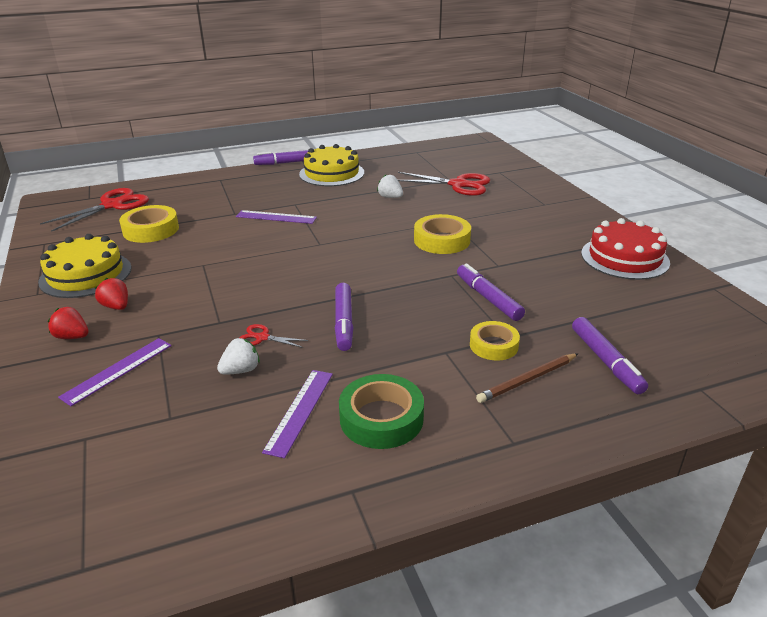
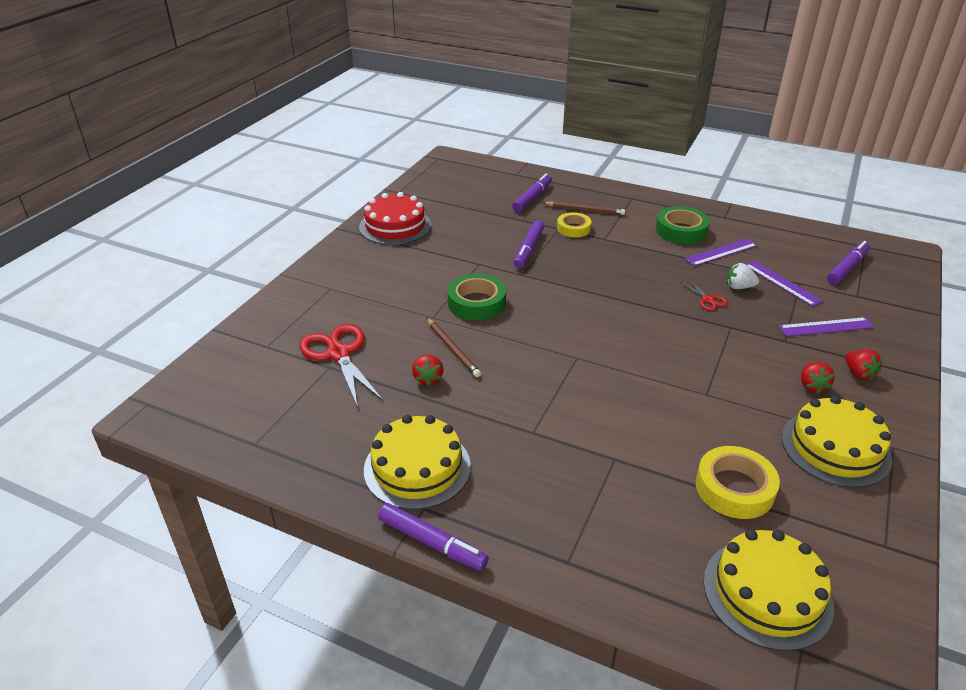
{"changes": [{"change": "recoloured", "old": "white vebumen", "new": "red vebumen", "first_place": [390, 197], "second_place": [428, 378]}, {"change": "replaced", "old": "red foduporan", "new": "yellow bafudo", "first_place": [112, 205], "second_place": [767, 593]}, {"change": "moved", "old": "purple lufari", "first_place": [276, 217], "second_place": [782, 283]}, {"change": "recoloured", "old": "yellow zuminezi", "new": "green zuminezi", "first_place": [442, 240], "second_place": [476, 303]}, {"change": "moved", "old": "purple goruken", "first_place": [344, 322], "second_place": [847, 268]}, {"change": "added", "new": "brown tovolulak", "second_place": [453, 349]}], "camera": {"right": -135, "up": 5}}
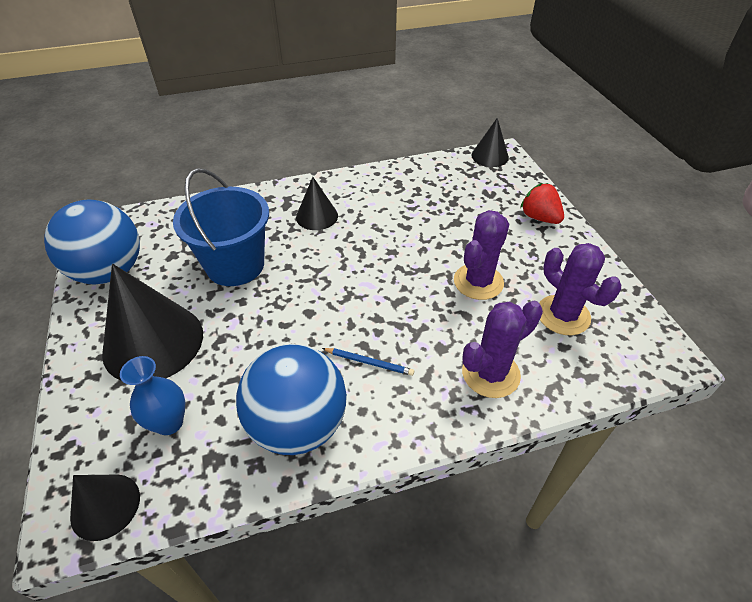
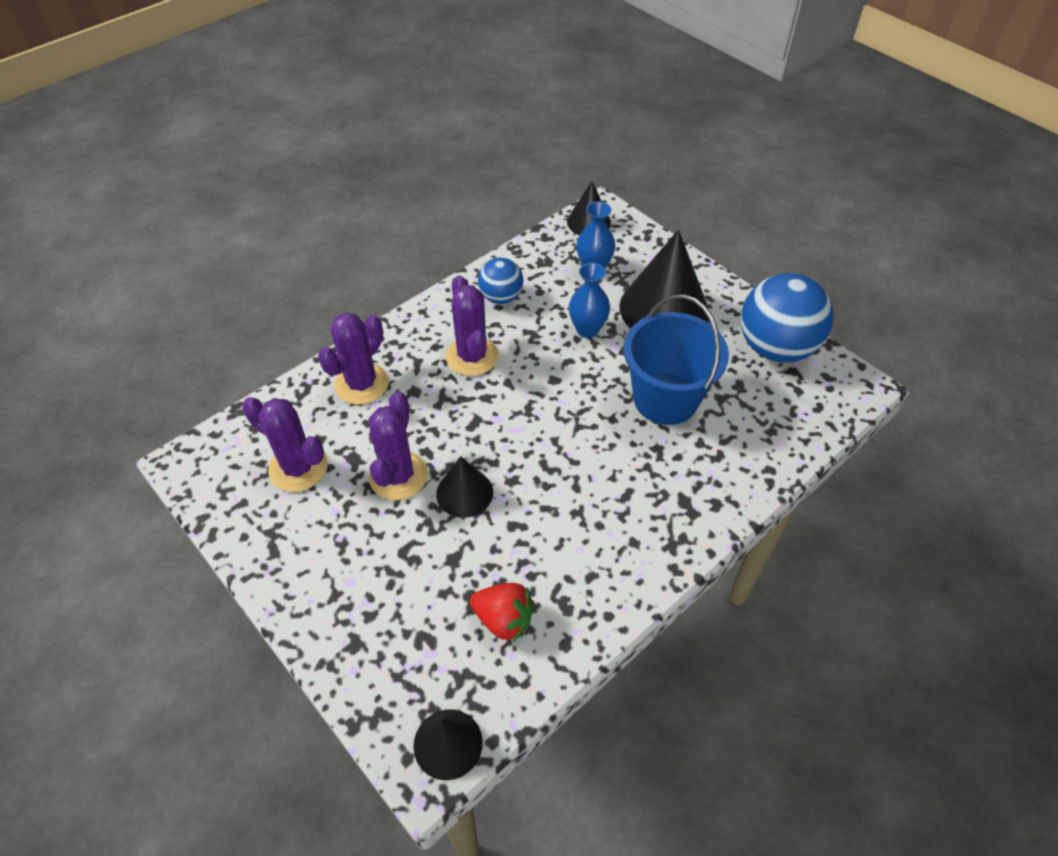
{"changes": [{"change": "moved", "old": "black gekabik", "first_place": [317, 216], "second_place": [464, 493]}, {"change": "moved", "old": "red vebumen", "first_place": [539, 217], "second_place": [504, 619]}, {"change": "resized", "old": "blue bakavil", "first_place": [298, 425], "second_place": [501, 297], "factor": 0.55}, {"change": "replaced", "old": "blue tovolulak", "new": "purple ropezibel", "first_place": [369, 362], "second_place": [472, 356]}, {"change": "added", "new": "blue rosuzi", "second_place": [587, 329]}], "camera": {"right": 155, "up": 5}}
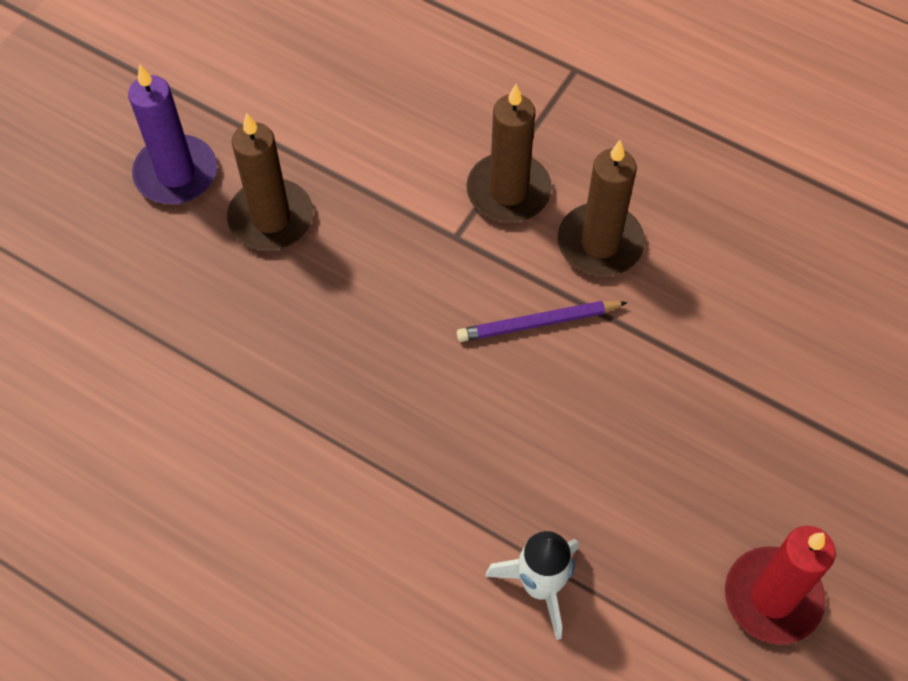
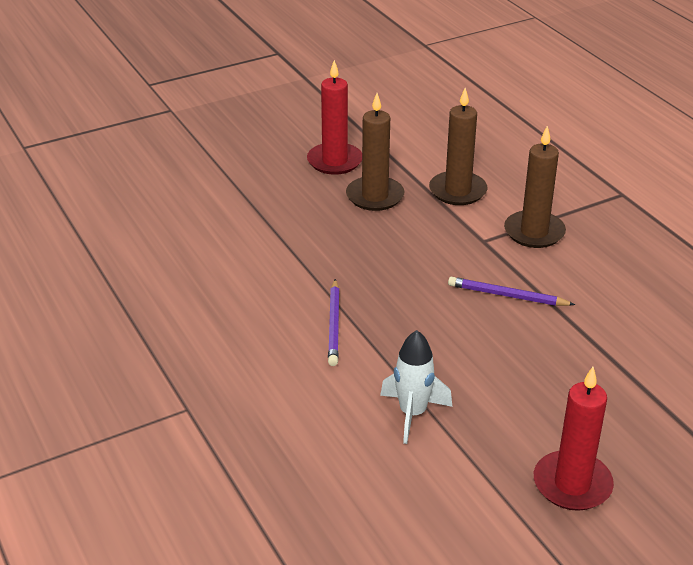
{"changes": [{"change": "recoloured", "old": "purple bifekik", "new": "red bifekik", "first_place": [176, 173], "second_place": [334, 161]}, {"change": "moved", "old": "brown bifekik", "first_place": [600, 243], "second_place": [457, 191]}, {"change": "added", "new": "purple tovolulak", "second_place": [334, 325]}], "camera": {"right": 30, "up": -25}}
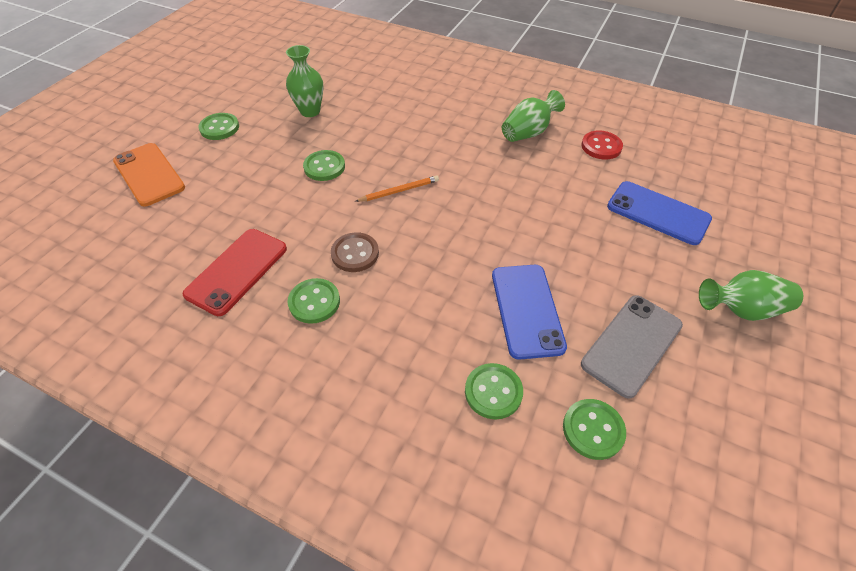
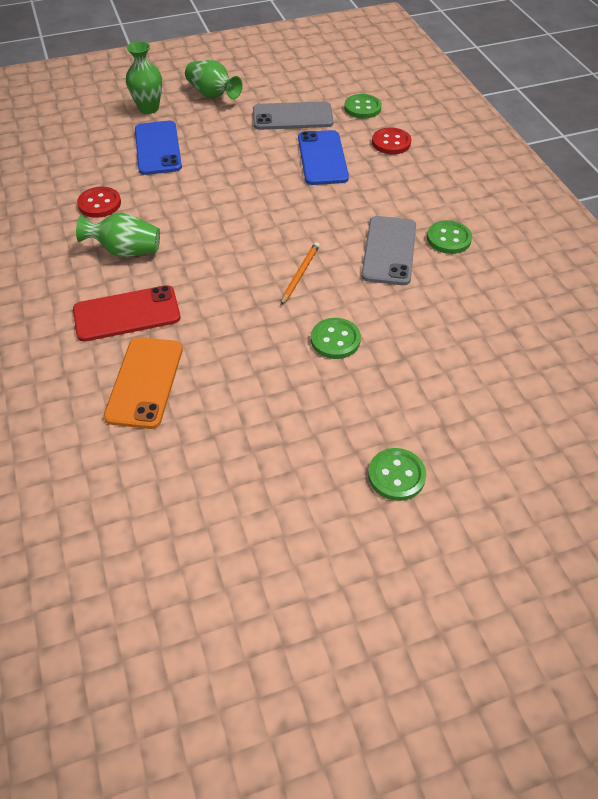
{"changes": [{"change": "moved", "old": "green rosuzi", "first_place": [310, 111], "second_place": [149, 108]}, {"change": "moved", "old": "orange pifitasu", "first_place": [149, 174], "second_place": [145, 382]}, {"change": "turned", "old": "orange tovolulak", "first_place": [399, 191], "second_place": [300, 274], "degrees": 90}, {"change": "moved", "old": "red pifitasu", "first_place": [237, 271], "second_place": [127, 314]}, {"change": "replaced", "old": "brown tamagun", "new": "grey pifitasu", "first_place": [355, 253], "second_place": [389, 251]}, {"change": "turned", "old": "blue pifitasu", "first_place": [527, 310], "second_place": [322, 158], "degrees": -45}, {"change": "recoloured", "old": "green tamagun", "new": "red tamagun", "first_place": [493, 392], "second_place": [391, 143]}], "camera": {"right": -135, "up": 0}}
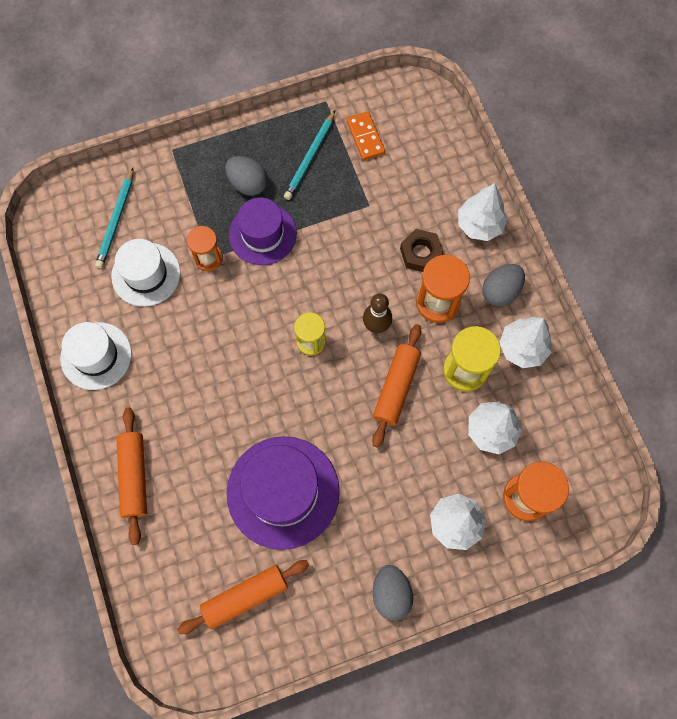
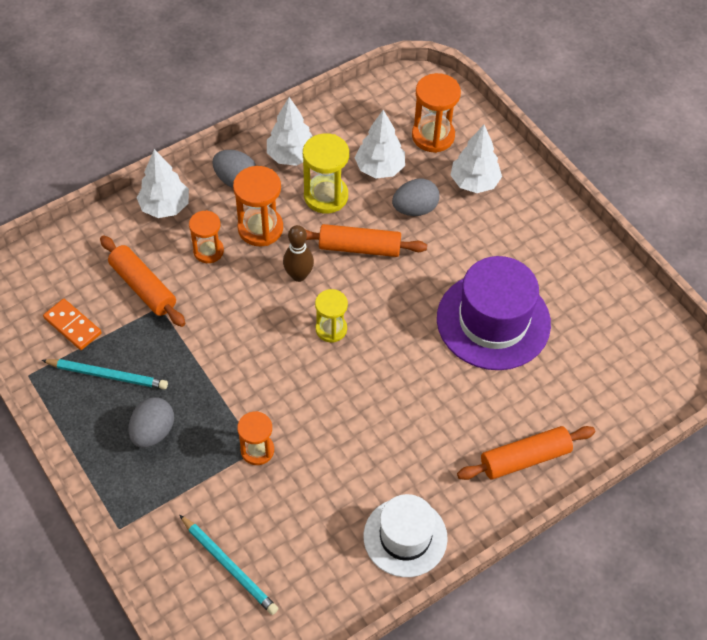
{"changes": [{"change": "turned", "old": "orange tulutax", "first_place": [365, 137], "second_place": [73, 326], "degrees": 75}, {"change": "turned", "old": "turquoise tovolulak", "first_place": [116, 220], "second_place": [229, 566], "degrees": 45}, {"change": "removed", "old": "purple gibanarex", "first_place": [262, 234]}, {"change": "replaced", "old": "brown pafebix", "new": "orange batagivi", "first_place": [420, 253], "second_place": [208, 251]}, {"change": "removed", "old": "white gibanarex", "first_place": [146, 274]}, {"change": "moved", "old": "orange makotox", "first_place": [245, 597], "second_place": [143, 287]}, {"change": "moved", "old": "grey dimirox", "first_place": [391, 593], "second_place": [415, 209]}], "camera": {"right": -105, "up": -15}}
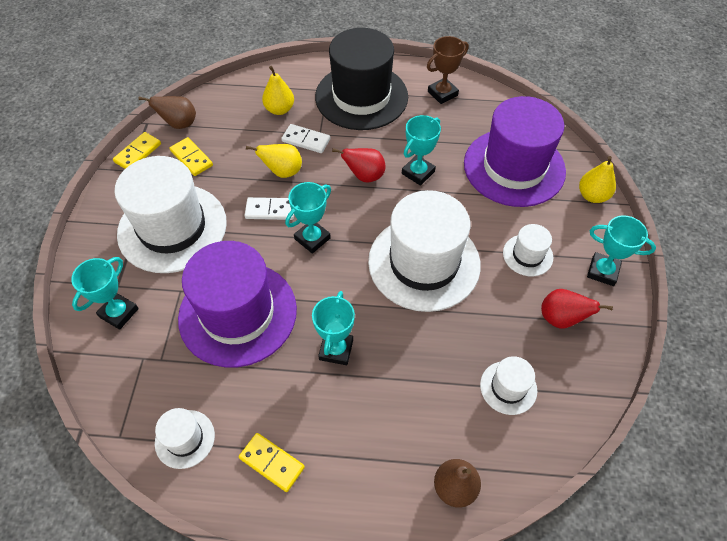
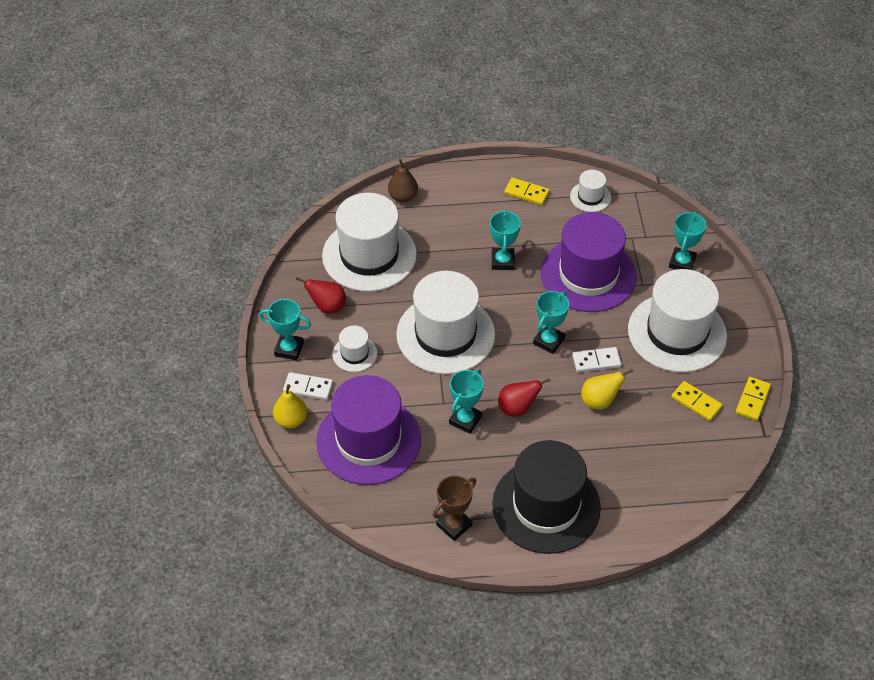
{"changes": [{"change": "removed", "old": "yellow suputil", "first_place": [279, 109]}, {"change": "removed", "old": "brown suputil", "first_place": [179, 124]}, {"change": "moved", "old": "white tulutax", "first_place": [306, 140], "second_place": [308, 387]}, {"change": "resized", "old": "white gibanarex", "first_place": [508, 387], "second_place": [369, 255], "factor": 2.22}], "camera": {"right": 170, "up": -5}}
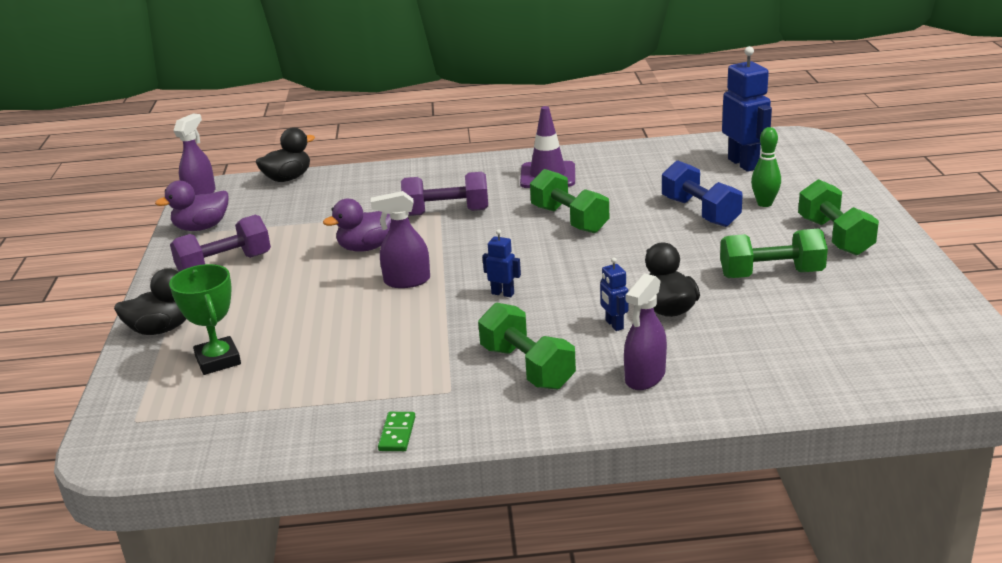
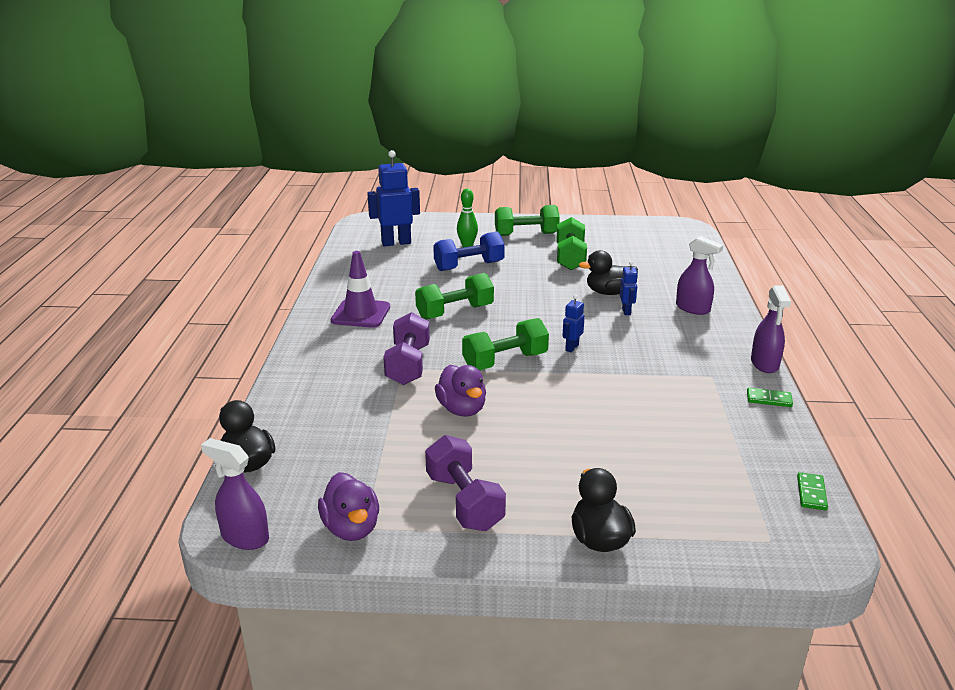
{"changes": [{"change": "moved", "old": "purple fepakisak", "first_place": [406, 281], "second_place": [764, 364]}, {"change": "turned", "old": "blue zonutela", "first_place": [614, 325], "second_place": [626, 311], "degrees": -75}, {"change": "removed", "old": "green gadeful", "first_place": [218, 360]}, {"change": "moved", "old": "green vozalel", "first_place": [527, 367], "second_place": [505, 361]}, {"change": "added", "new": "green tulutax", "second_place": [811, 493]}], "camera": {"right": -85, "up": 0}}
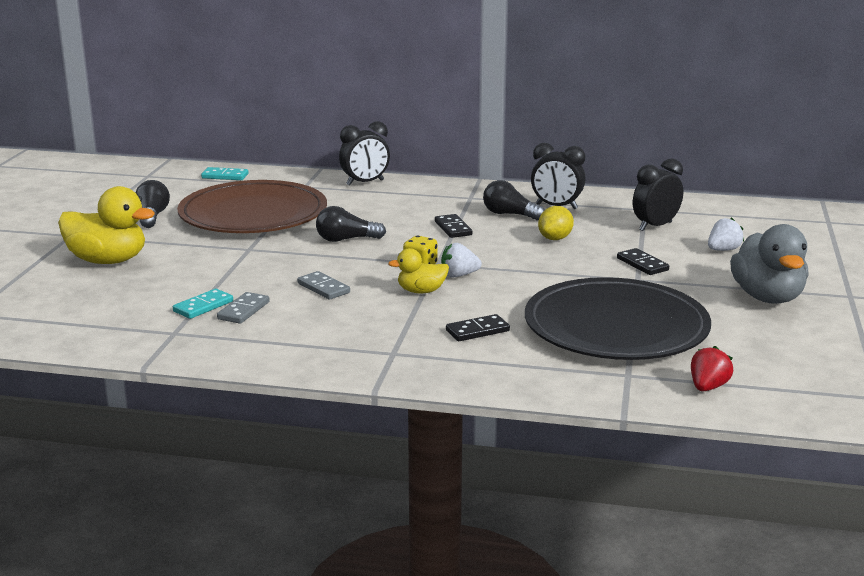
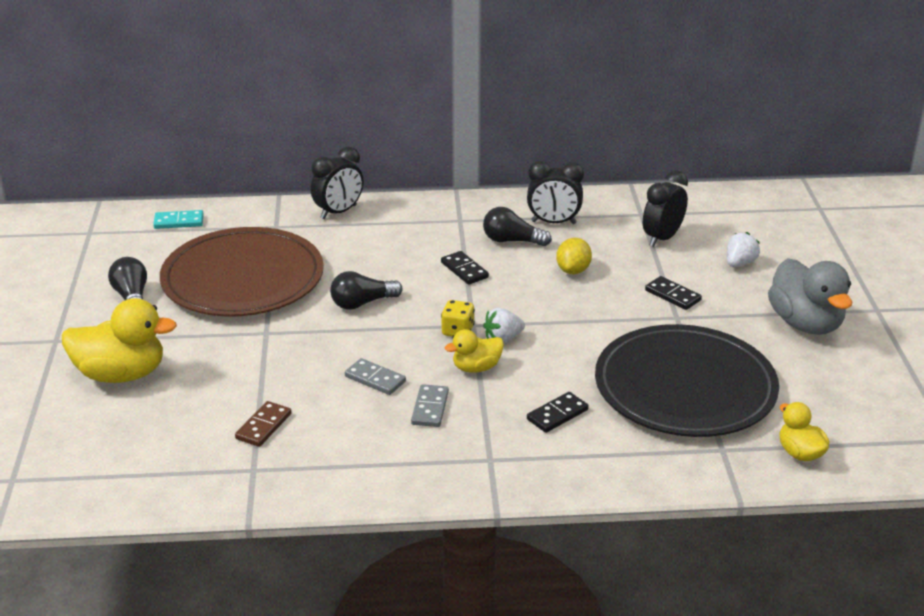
{"changes": [{"change": "recoloured", "old": "turquoise tulutax", "new": "brown tulutax", "first_place": [203, 306], "second_place": [263, 426]}, {"change": "moved", "old": "grey tulutax", "first_place": [243, 310], "second_place": [430, 408]}, {"change": "replaced", "old": "red vebumen", "new": "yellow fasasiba", "first_place": [708, 387], "second_place": [800, 453]}], "camera": {"right": -15, "up": 10}}
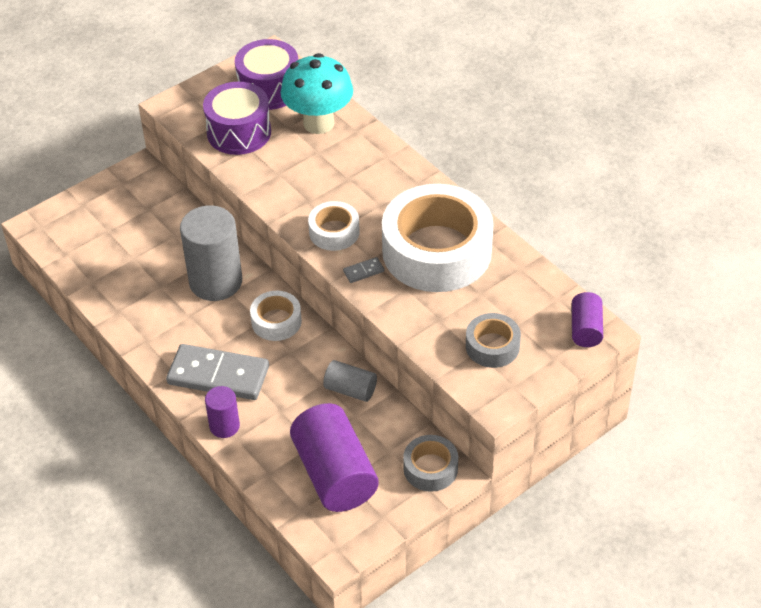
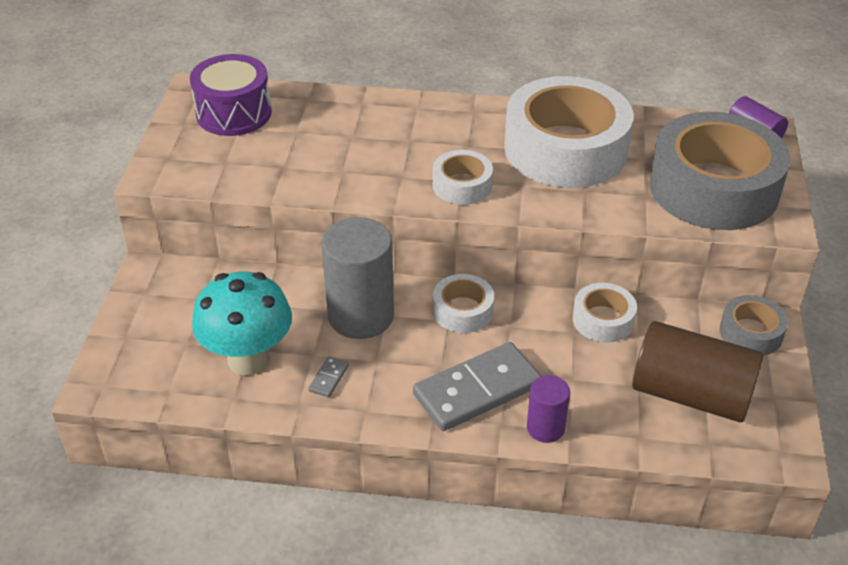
{"changes": [{"change": "moved", "old": "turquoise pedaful", "first_place": [318, 123], "second_place": [248, 359]}, {"change": "removed", "old": "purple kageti", "first_place": [239, 132]}, {"change": "moved", "old": "grey tulutax", "first_place": [363, 271], "second_place": [328, 378]}, {"change": "resized", "old": "grey zuminezi", "first_place": [492, 346], "second_place": [713, 188], "factor": 2.14}, {"change": "replaced", "old": "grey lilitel", "new": "white zuminezi", "first_place": [350, 389], "second_place": [603, 320]}, {"change": "recoloured", "old": "purple lilitel", "new": "brown lilitel", "first_place": [334, 474], "second_place": [691, 394]}], "camera": {"right": -45, "up": -5}}
